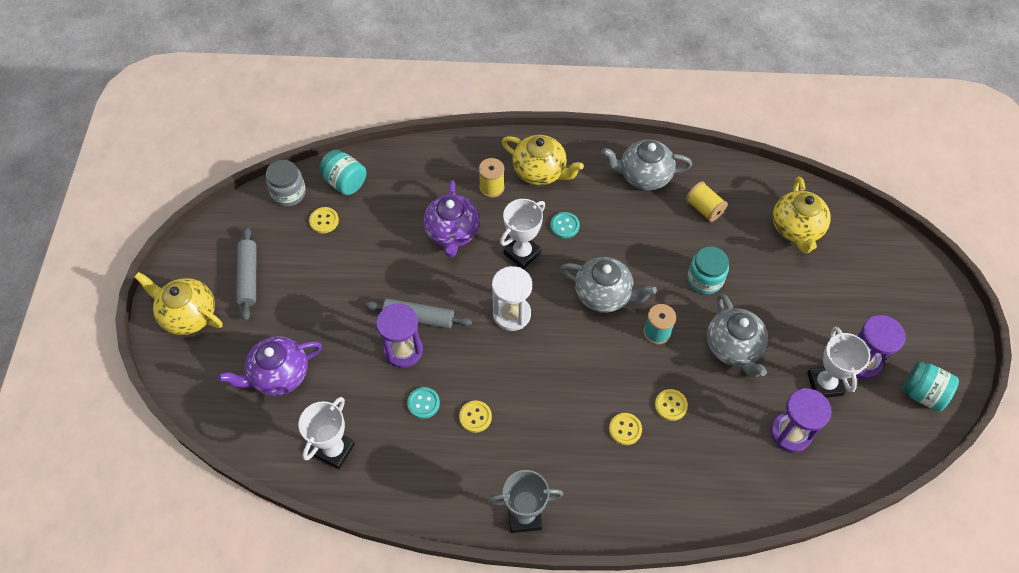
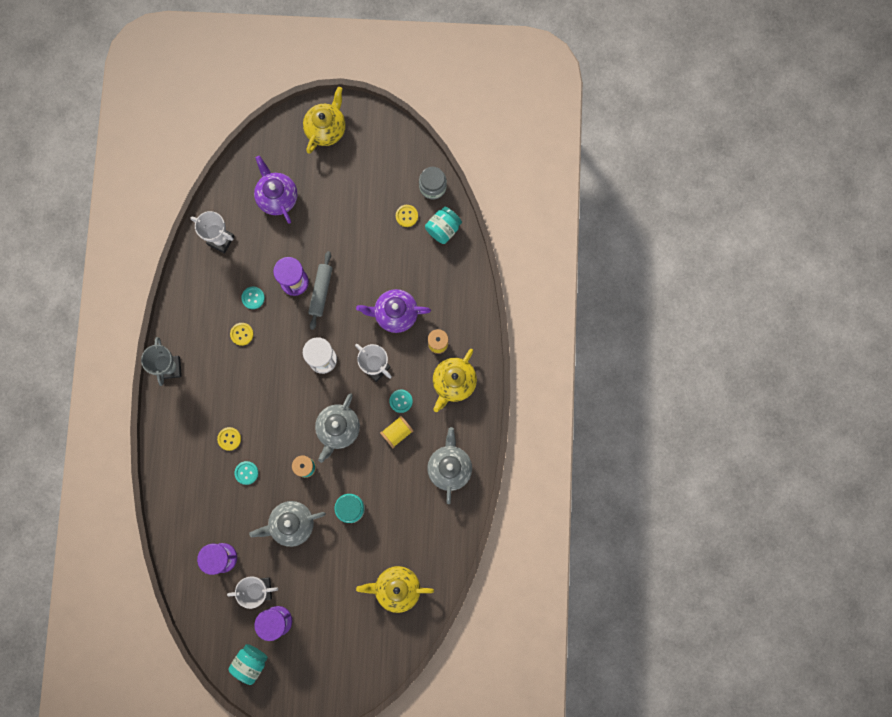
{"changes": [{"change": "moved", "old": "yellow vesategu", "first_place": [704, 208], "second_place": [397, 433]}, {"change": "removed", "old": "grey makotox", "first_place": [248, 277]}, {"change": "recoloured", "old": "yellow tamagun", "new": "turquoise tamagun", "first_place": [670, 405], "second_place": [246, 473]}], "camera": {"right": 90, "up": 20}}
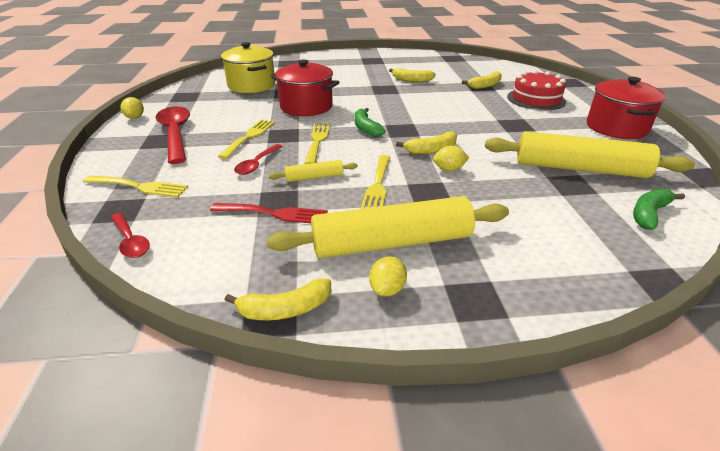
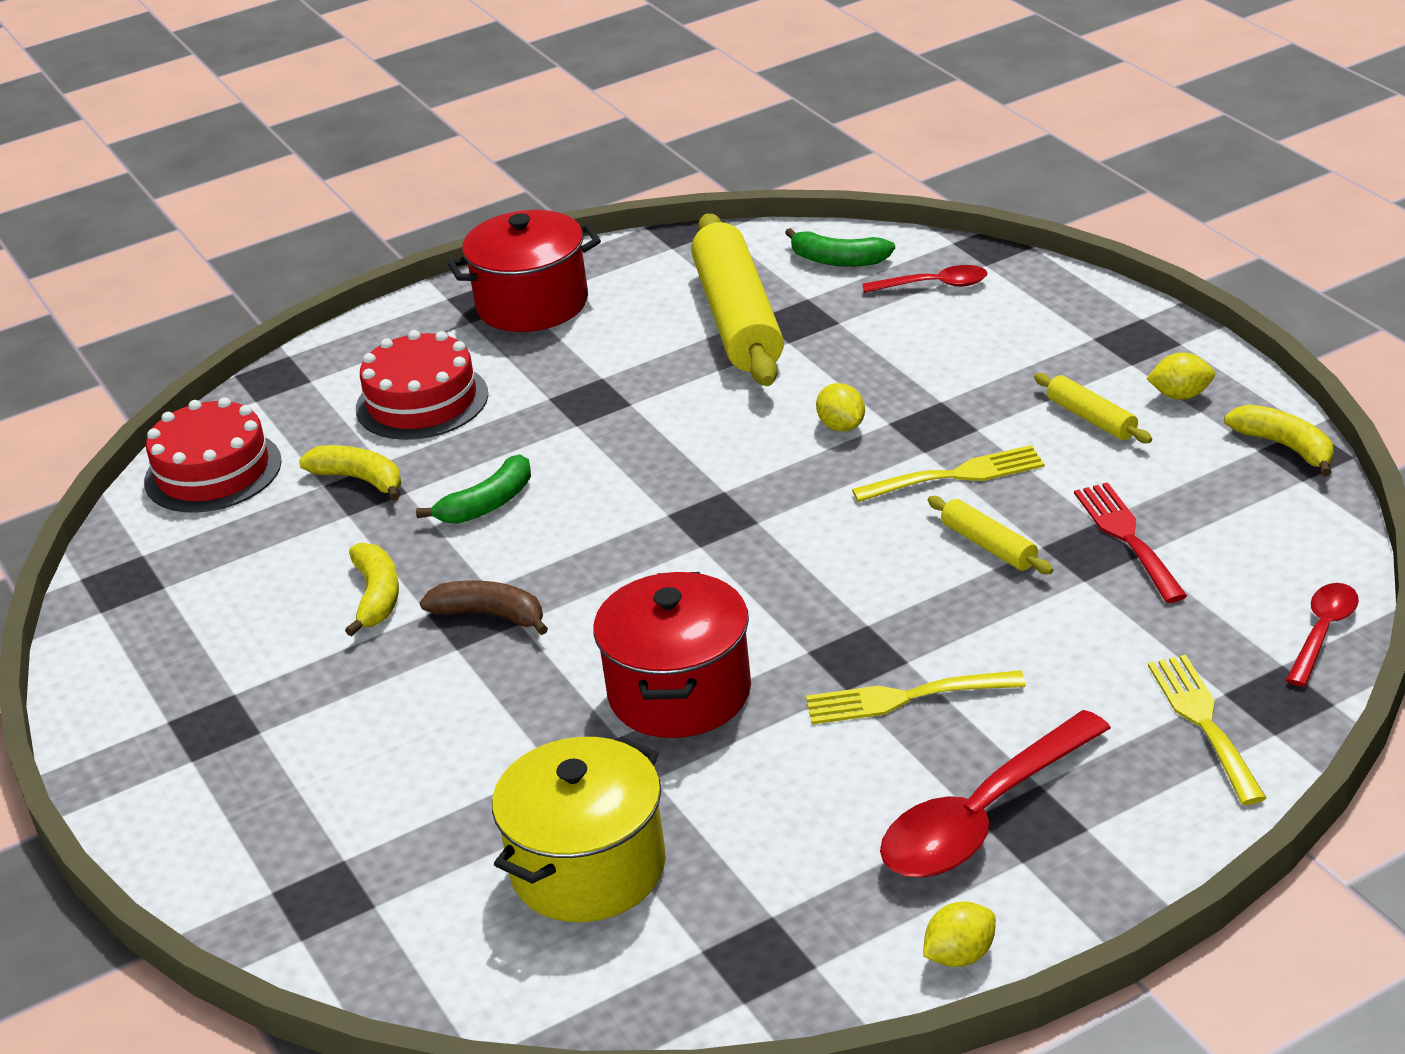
{"changes": [{"change": "moved", "old": "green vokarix", "first_place": [366, 128], "second_place": [488, 504]}, {"change": "removed", "old": "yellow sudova", "first_place": [317, 141]}, {"change": "removed", "old": "yellow vokarix", "first_place": [431, 150]}, {"change": "moved", "old": "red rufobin", "first_place": [257, 164], "second_place": [934, 285]}, {"change": "resized", "old": "yellow makotox", "first_place": [391, 242], "second_place": [1091, 418], "factor": 0.45}, {"change": "added", "new": "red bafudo", "second_place": [213, 471]}, {"change": "added", "new": "brown vokarix", "second_place": [490, 615]}], "camera": {"right": -110, "up": 0}}
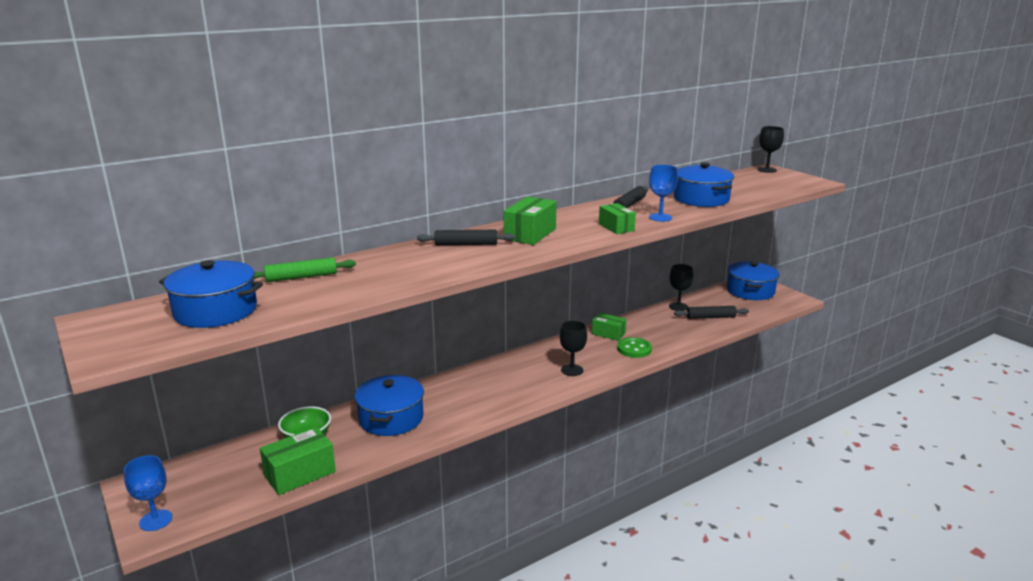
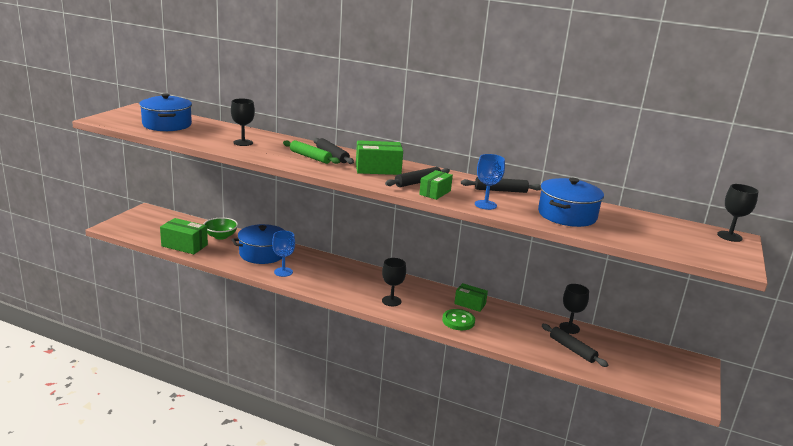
{"changes": [{"change": "moved", "old": "green makotox", "first_place": [301, 277], "second_place": [310, 157]}, {"change": "removed", "old": "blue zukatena", "first_place": [750, 291]}, {"change": "turned", "old": "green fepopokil", "first_place": [608, 334], "second_place": [470, 304], "degrees": -60}, {"change": "moved", "old": "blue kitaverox", "first_place": [156, 520], "second_place": [283, 272]}, {"change": "added", "new": "black kitaverox", "second_place": [243, 143]}, {"change": "added", "new": "black makotox", "second_place": [417, 182]}], "camera": {"right": 55, "up": 0}}
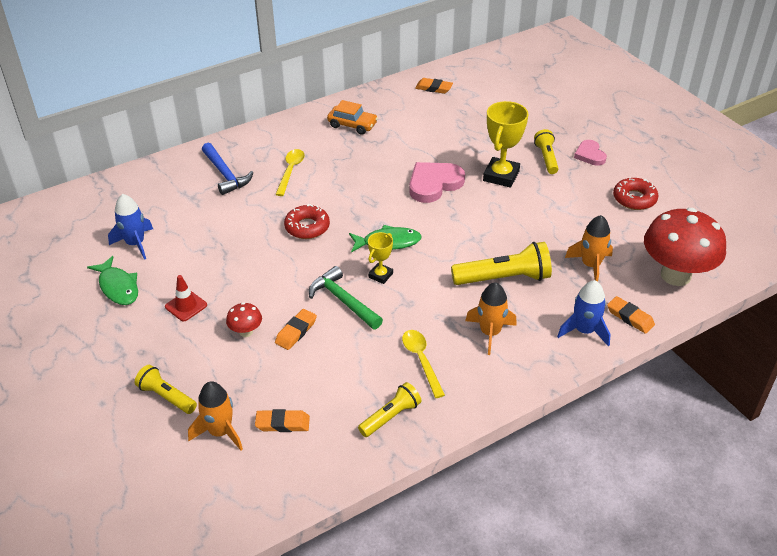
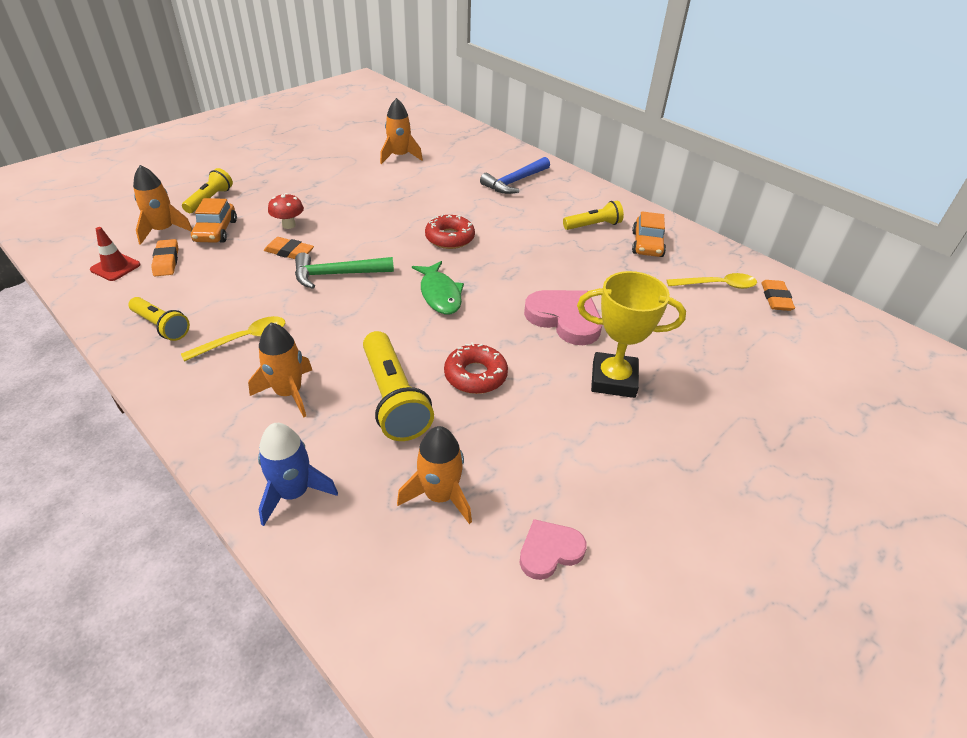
{"changes": [{"change": "moved", "old": "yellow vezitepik", "first_place": [546, 158], "second_place": [593, 225]}, {"change": "moved", "old": "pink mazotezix", "first_place": [590, 155], "second_place": [549, 551]}, {"change": "moved", "old": "yellow rufobin", "first_place": [290, 171], "second_place": [717, 285]}, {"change": "moved", "old": "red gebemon", "first_place": [634, 199], "second_place": [475, 375]}, {"change": "recoloured", "old": "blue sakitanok", "new": "orange sakitanok", "first_place": [135, 244], "second_place": [399, 156]}, {"change": "removed", "old": "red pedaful", "first_place": [675, 275]}, {"change": "removed", "old": "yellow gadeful", "first_place": [380, 275]}, {"change": "removed", "old": "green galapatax", "first_place": [118, 287]}, {"change": "turned", "old": "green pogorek", "first_place": [343, 301], "second_place": [337, 274], "degrees": -135}, {"change": "moved", "old": "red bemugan", "first_place": [186, 306], "second_place": [115, 267]}, {"change": "removed", "old": "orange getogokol", "first_place": [630, 317]}, {"change": "added", "new": "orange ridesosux", "second_place": [216, 231]}], "camera": {"right": 75, "up": 0}}
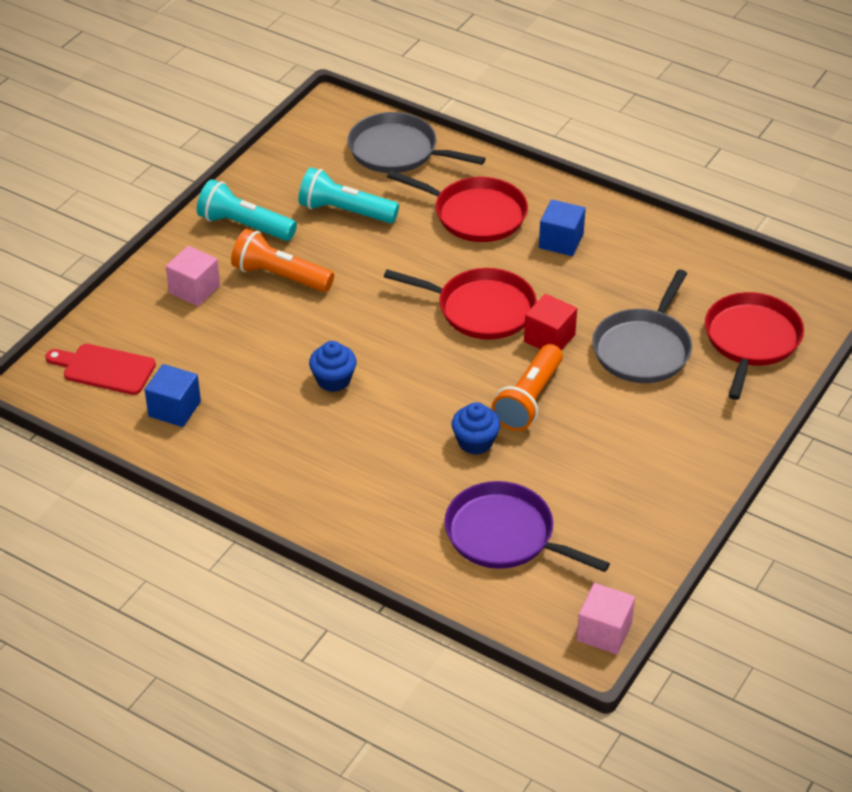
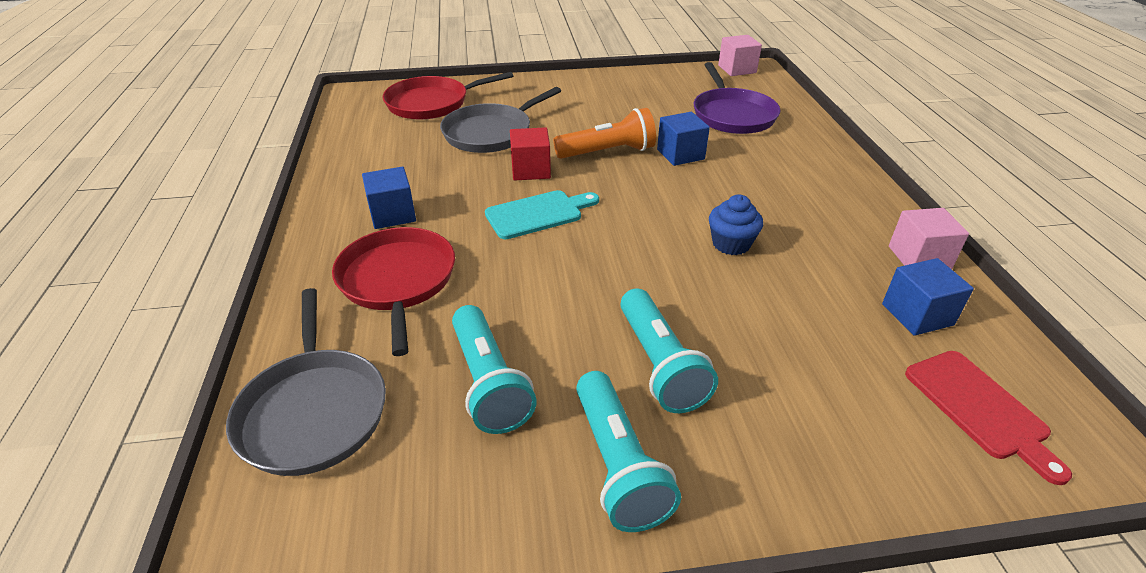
{"changes": [{"change": "recoloured", "old": "orange vezitepik", "new": "turquoise vezitepik", "first_place": [280, 276], "second_place": [660, 365]}, {"change": "moved", "old": "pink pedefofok", "first_place": [194, 289], "second_place": [919, 257]}, {"change": "replaced", "old": "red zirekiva", "new": "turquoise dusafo", "first_place": [481, 309], "second_place": [538, 214]}, {"change": "turned", "old": "grey zirekiva", "first_place": [643, 348], "second_place": [491, 133], "degrees": 150}, {"change": "replaced", "old": "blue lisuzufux", "new": "blue pedefofok", "first_place": [475, 442], "second_place": [680, 154]}], "camera": {"right": -130, "up": -5}}
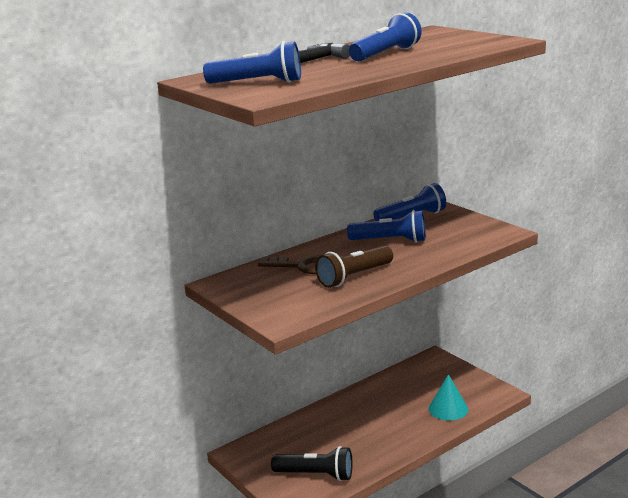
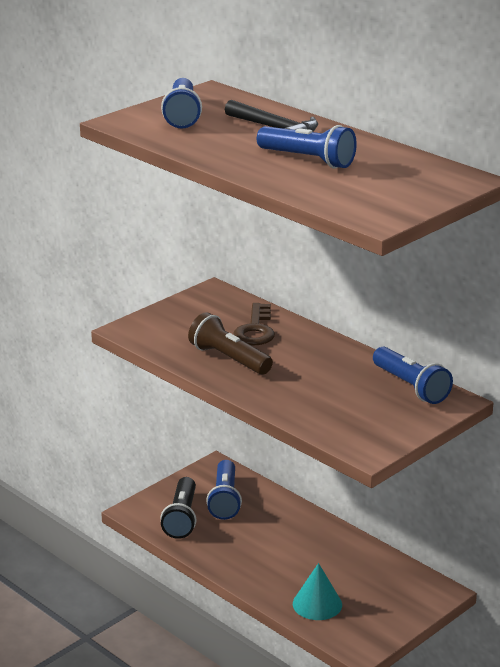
{"changes": [{"change": "moved", "old": "blue vezitepik", "first_place": [390, 241], "second_place": [225, 500]}], "camera": {"right": 80, "up": 5}}
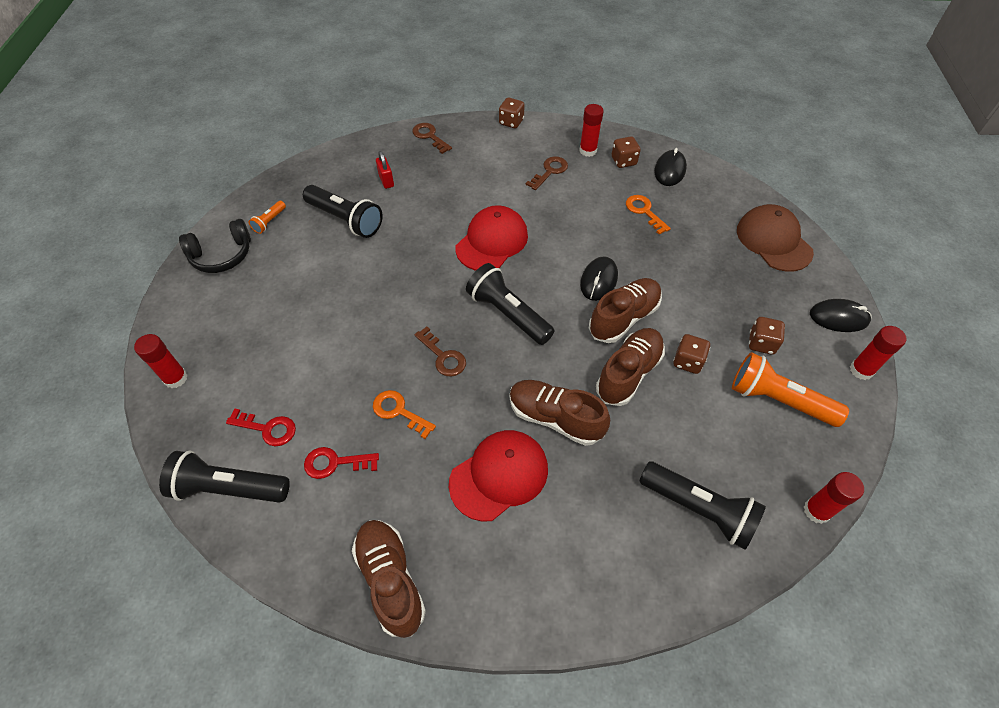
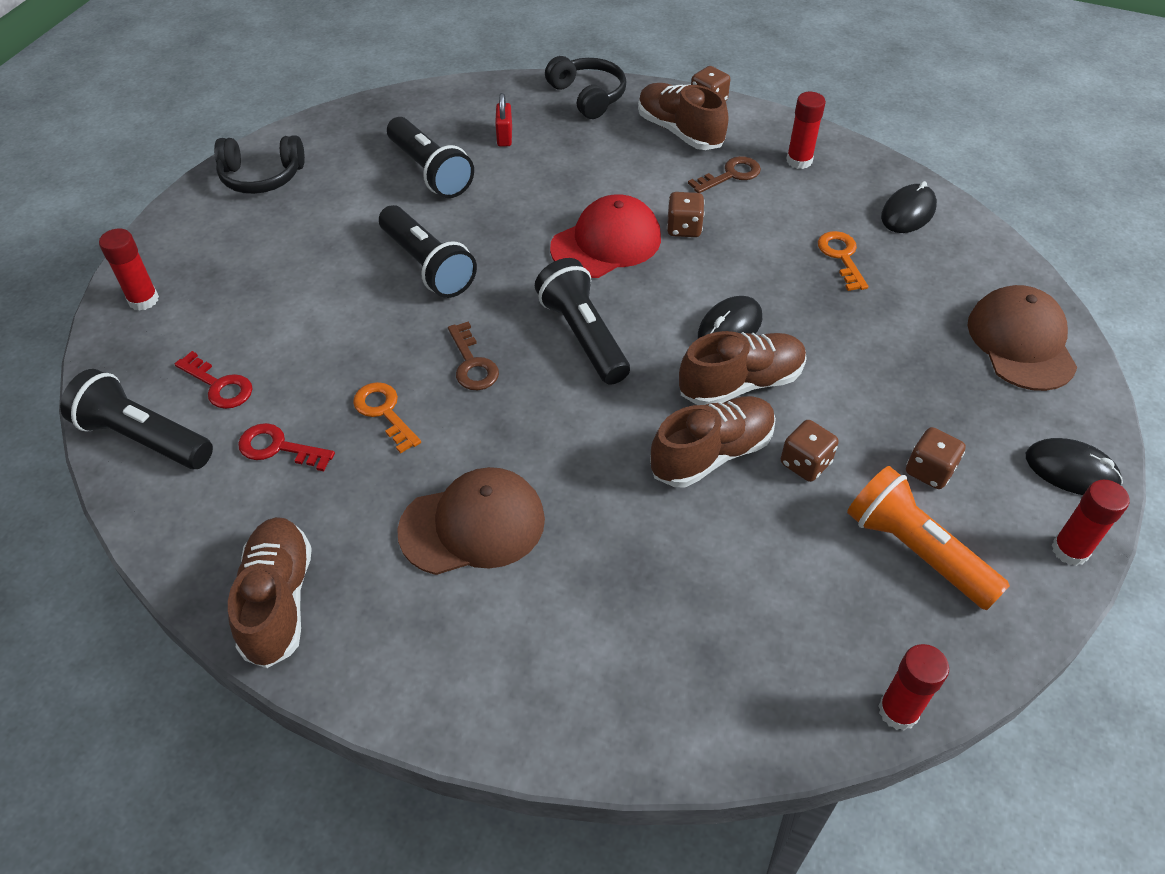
{"changes": [{"change": "replaced", "old": "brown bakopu", "new": "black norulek", "first_place": [429, 136], "second_place": [588, 96]}, {"change": "moved", "old": "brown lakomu", "first_place": [623, 161], "second_place": [684, 228]}, {"change": "removed", "old": "orange vezitepik", "first_place": [269, 222]}, {"change": "moved", "old": "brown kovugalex", "first_place": [555, 418], "second_place": [679, 131]}, {"change": "recoloured", "old": "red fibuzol", "new": "brown fibuzol", "first_place": [499, 475], "second_place": [473, 525]}, {"change": "moved", "old": "black vezitepik", "first_place": [699, 509], "second_place": [428, 265]}], "camera": {"right": 20, "up": -5}}
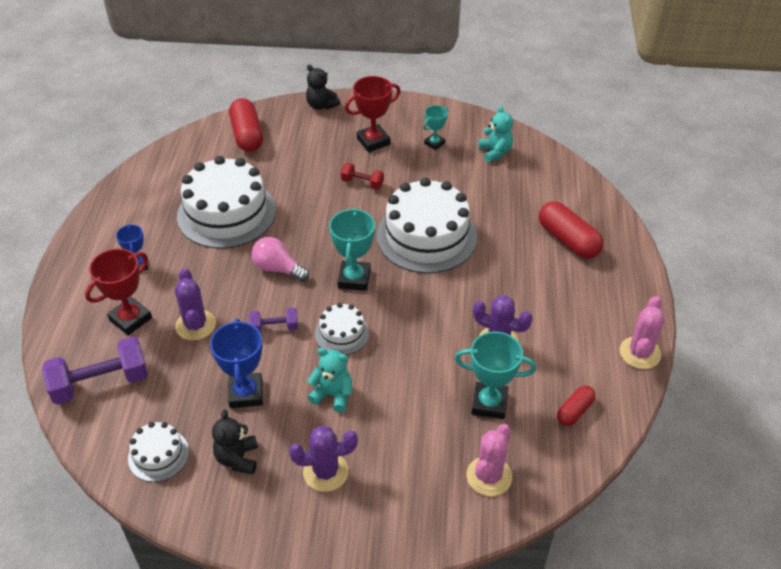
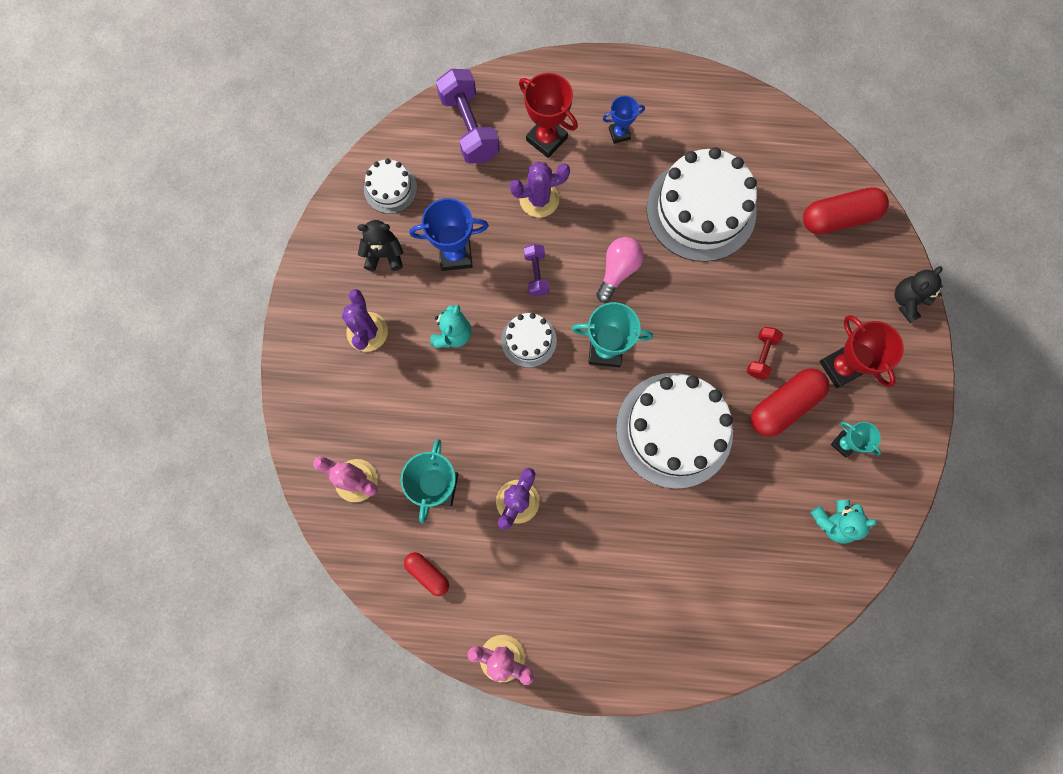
{"changes": [{"change": "moved", "old": "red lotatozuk", "first_place": [568, 240], "second_place": [784, 405]}], "camera": {"right": 90, "up": 30}}
